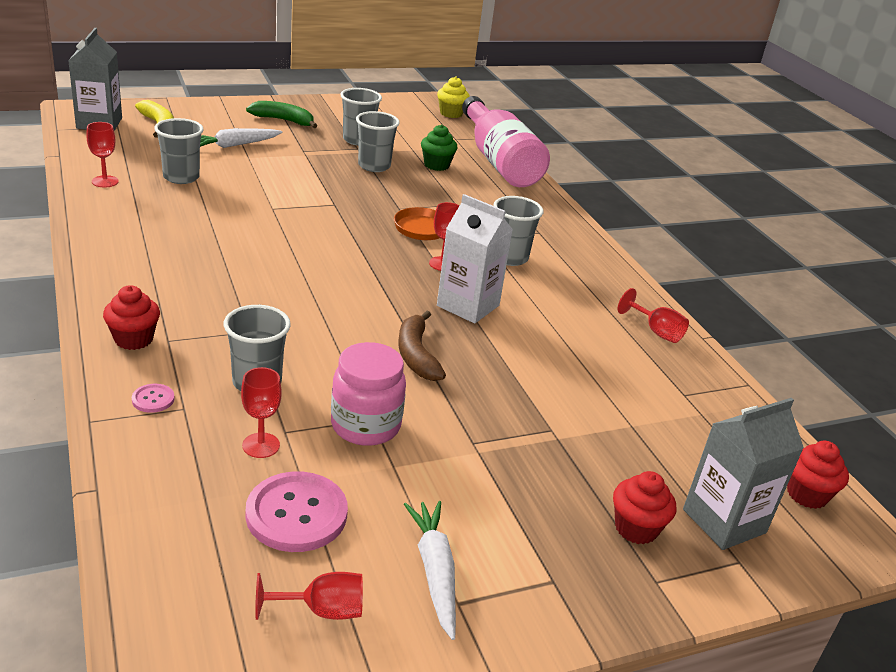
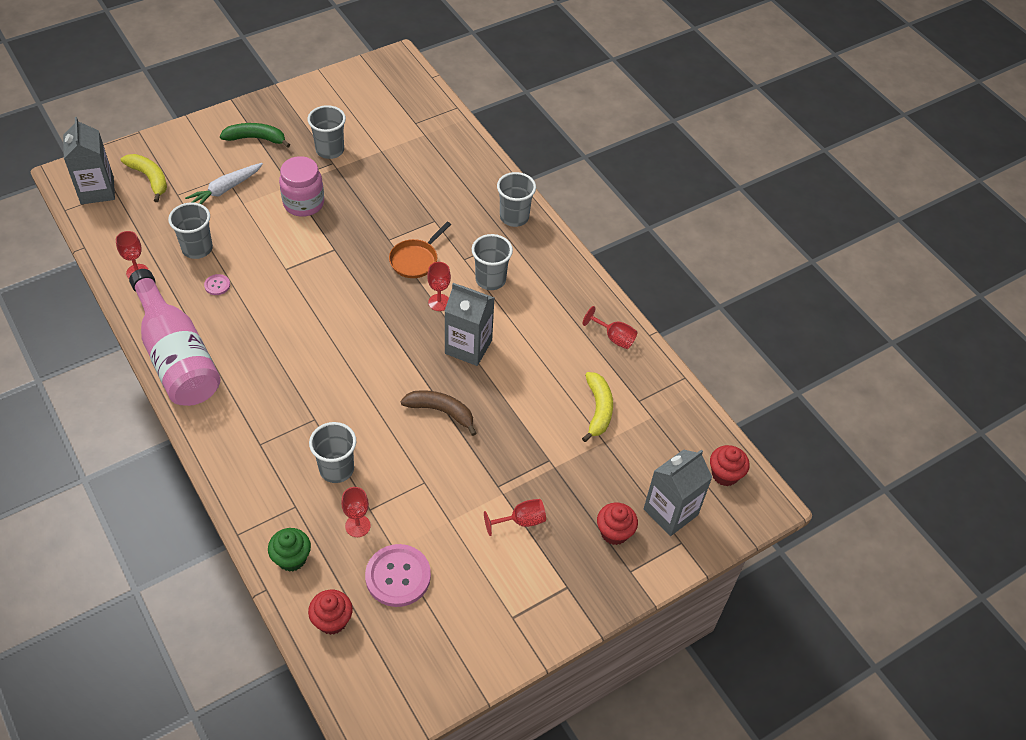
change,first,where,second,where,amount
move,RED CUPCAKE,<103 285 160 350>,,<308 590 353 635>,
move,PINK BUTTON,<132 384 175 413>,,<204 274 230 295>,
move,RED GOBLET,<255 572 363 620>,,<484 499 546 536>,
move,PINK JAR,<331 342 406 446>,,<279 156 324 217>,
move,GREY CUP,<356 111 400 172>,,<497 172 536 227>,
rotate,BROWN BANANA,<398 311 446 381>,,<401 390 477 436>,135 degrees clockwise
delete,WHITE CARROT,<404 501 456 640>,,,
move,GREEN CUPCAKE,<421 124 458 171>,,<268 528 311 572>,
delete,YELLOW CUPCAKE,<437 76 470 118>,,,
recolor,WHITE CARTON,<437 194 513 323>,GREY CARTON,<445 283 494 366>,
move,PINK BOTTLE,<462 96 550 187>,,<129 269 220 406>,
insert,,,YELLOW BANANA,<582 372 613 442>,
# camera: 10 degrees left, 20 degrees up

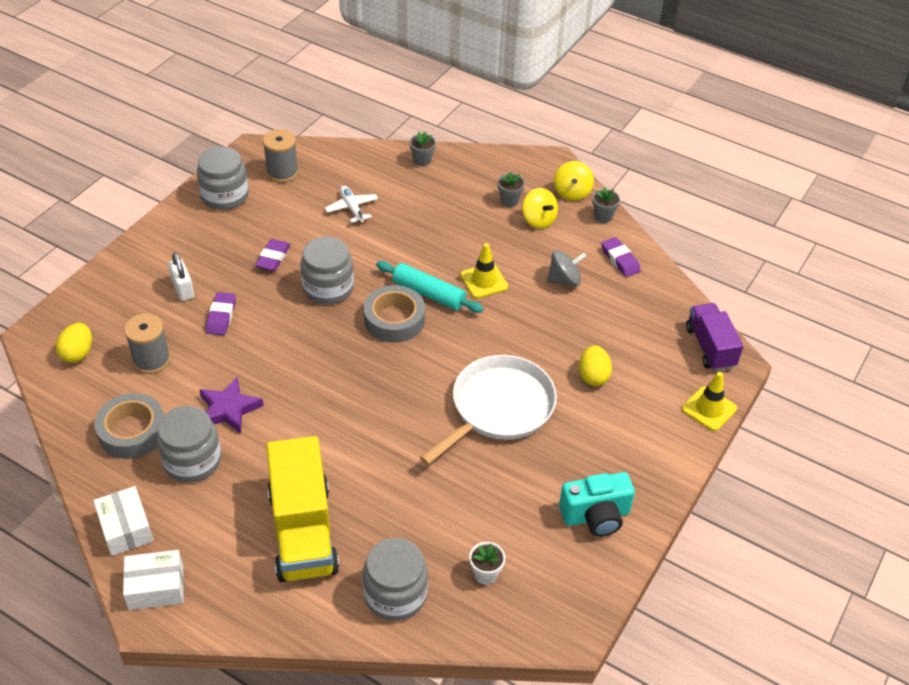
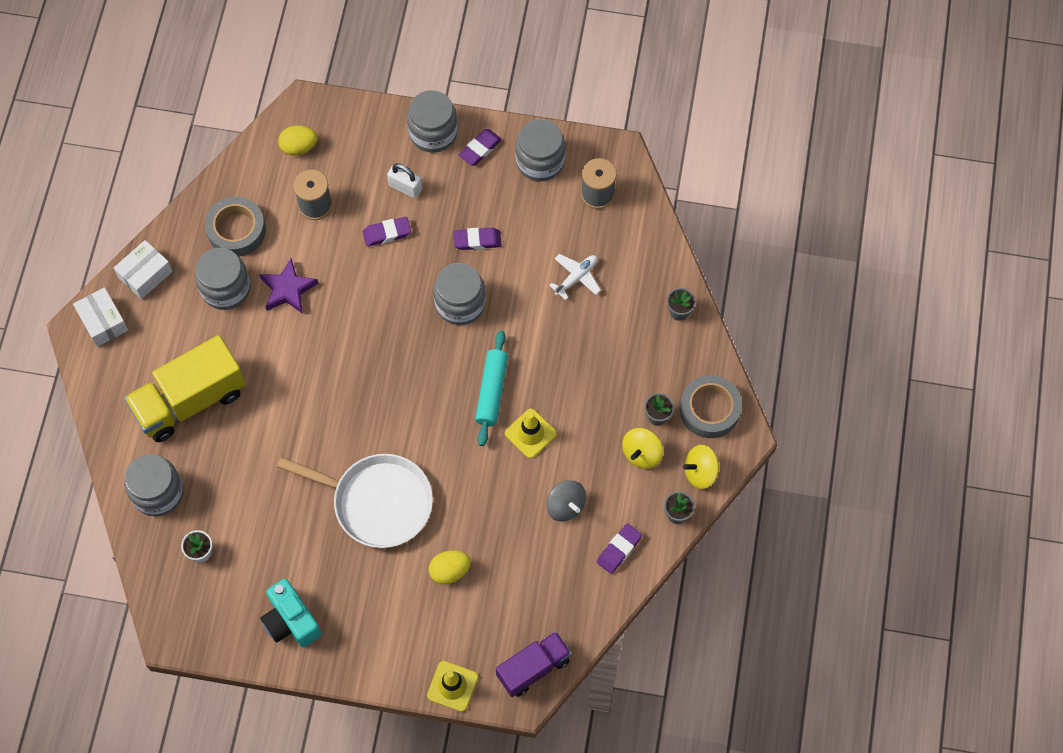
change,first,where,second,where,amount
rotate,WHITE PADLOCK,<168 252 194 301>,,<387 163 422 198>,75 degrees clockwise
move,GREY TAPE,<364 285 425 343>,,<680 375 742 438>,
insert,,,GREY JAR,<407 90 458 153>,
insert,,,PURPLE ERASER,<458 129 502 166>,
# camera: 70 degrees right, 20 degrees up

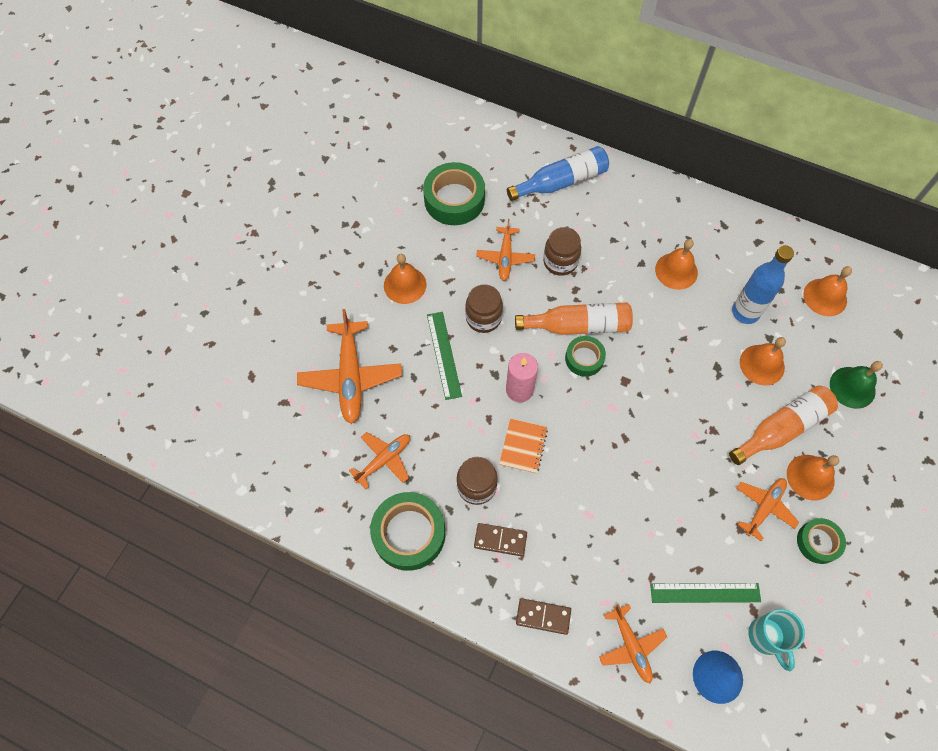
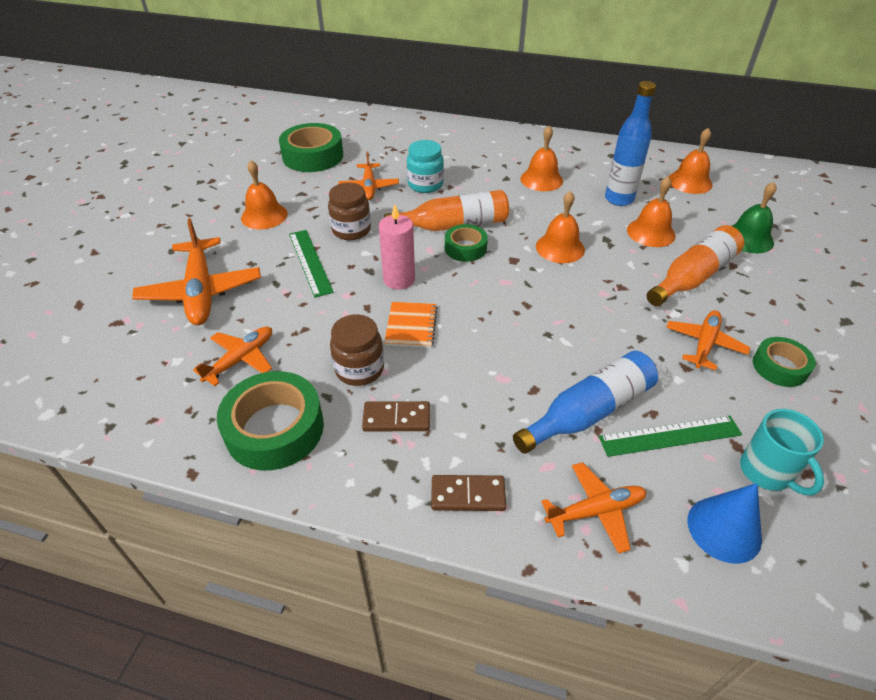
change,first,where,second,where,amount
move,BLUE BOTTLE,<507 146 609 201>,,<513 351 658 454>,
recolor,BROWN JAR,<543 227 581 276>,TURQUOISE JAR,<407 140 444 193>,
rotate,ORANGE PLANE,<599 604 667 684>,,<541 462 646 554>,75 degrees counterclockwise
move,ORANGE BELL,<787 455 839 501>,,<536 191 585 263>,
# camera: 10 degrees left, 20 degrees down

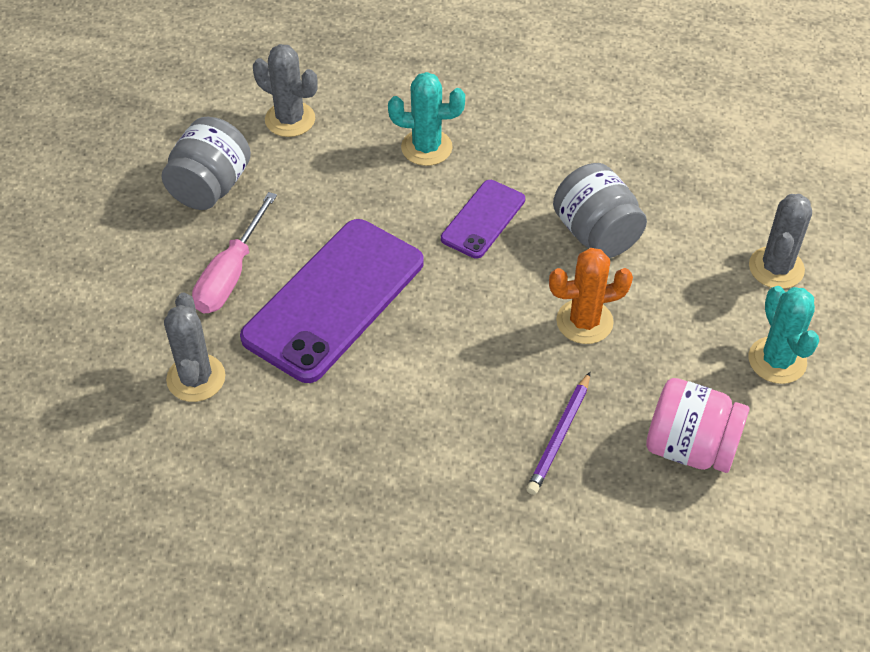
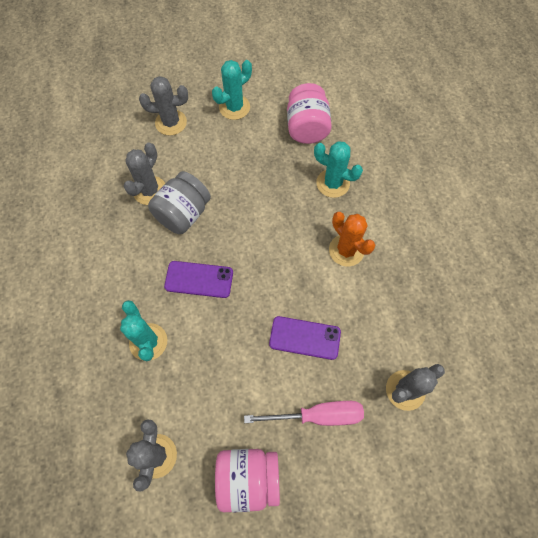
change,first,where,second,where,amount
recolor,GREY JAR,<161 117 251 210>,PINK JAR,<215 449 280 513>,
resize,PURPLE PHONE,<240 219 424 383>,,<269 316 341 360>,x0.52
replace,PURPLE PENCIL,<526 372 590 495>,TURQUOISE CACTUS,<314 141 363 198>,
move,ORANGE CACTUS,<549 248 633 344>,,<329 212 375 266>,
insert,,,GREY CACTUS,<124 143 165 205>,
# camera: 115 degrees left, 15 degrees up

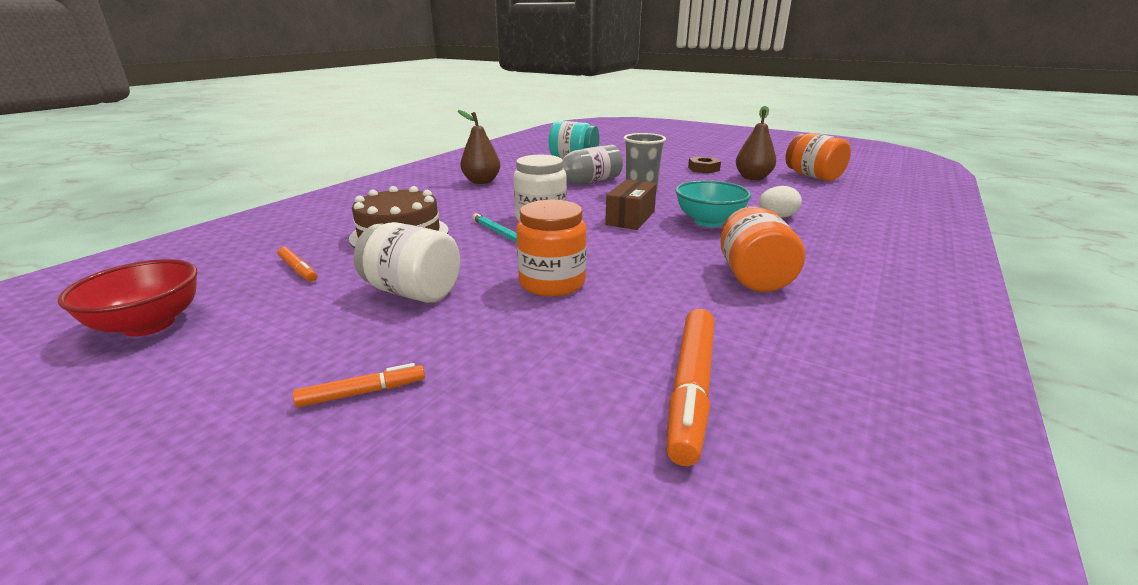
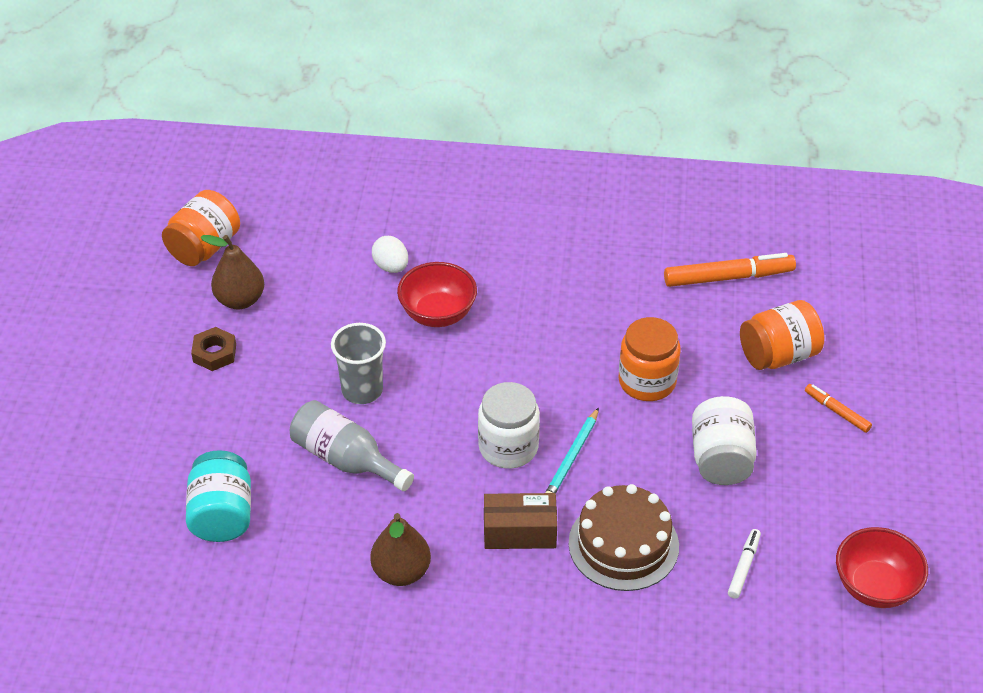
change,first,where,second,where,amount
recolor,ORANGE MARKER,<277 247 317 282>,WHITE MARKER,<728 529 761 599>,
move,BROWN BOX,<605 179 657 230>,,<484 493 557 549>,
recolor,TURQUOISE BOWL,<675 180 752 227>,RED BOWL,<397 262 477 327>,
move,ORANGE JAR,<720 206 805 292>,,<740 300 824 370>,
# camera: 115 degrees left, 20 degrees up

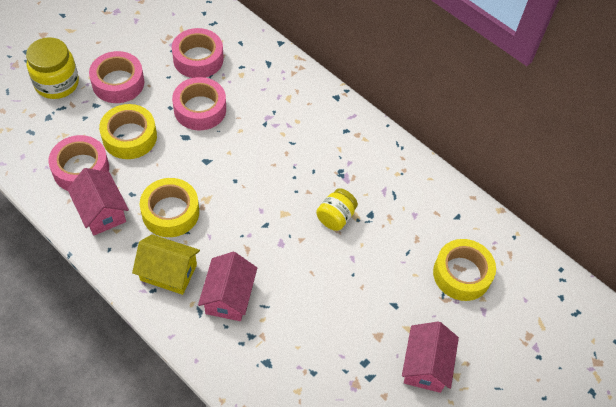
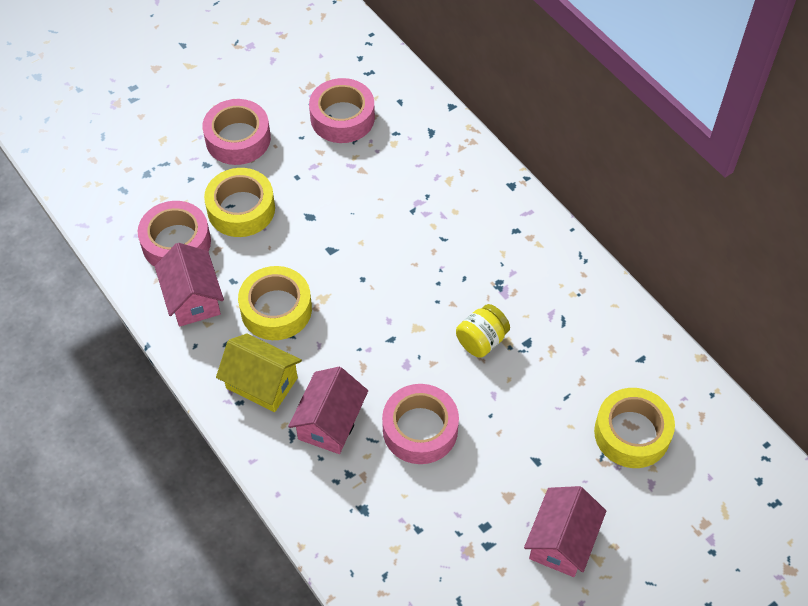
change,first,where,second,where,amount
delete,YELLOW JAR,<26 37 79 99>,,,
move,PINK TAPE,<172 77 226 130>,,<382 384 459 464>,
# camera: 15 degrees right, 0 degrees up

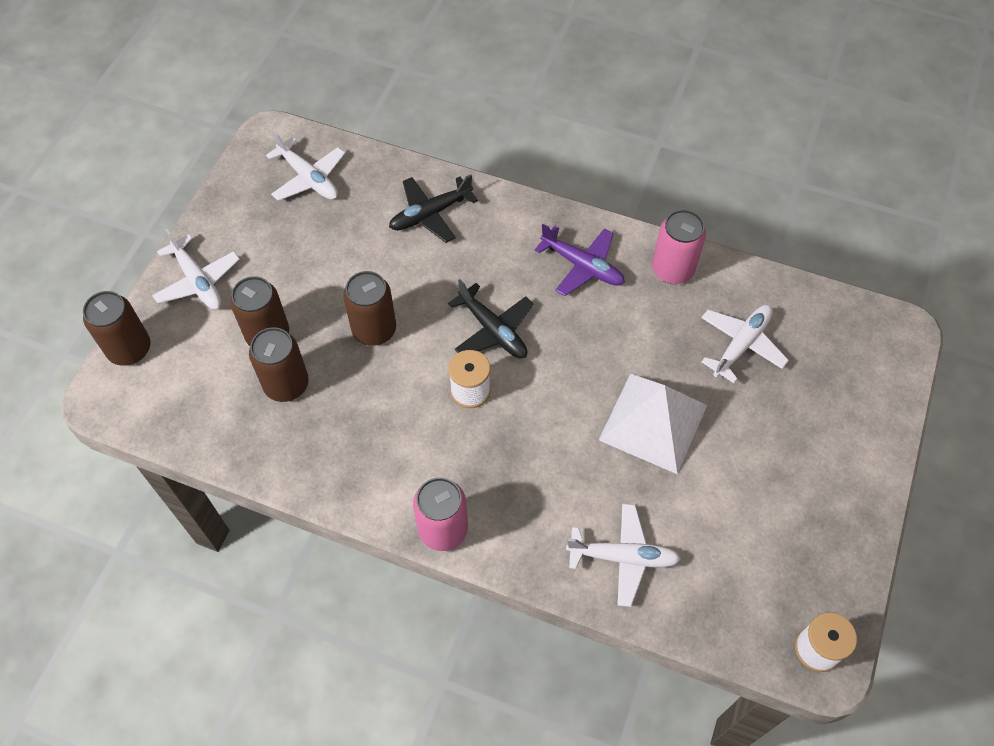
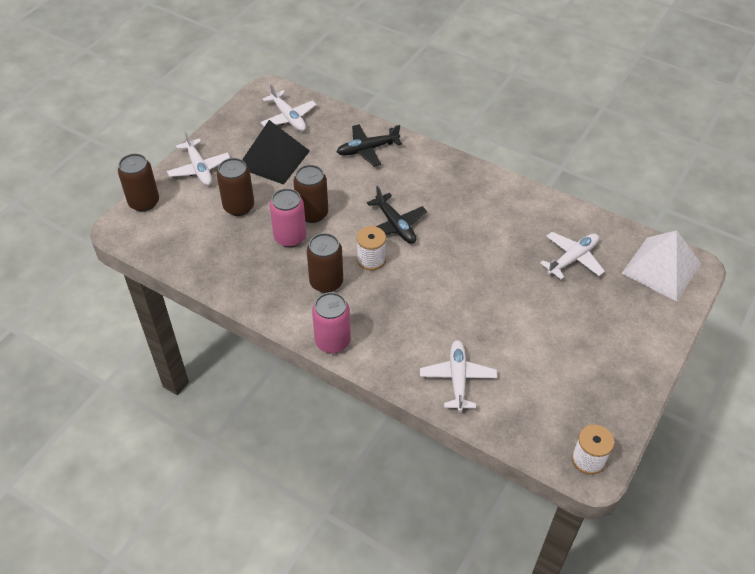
change,first,where,second,where,amount
move,BROWN CAN,<249 327 309 402>,,<307 233 343 293>,
delete,PURPLE PLANE,<535 224 625 296>,,,
rotate,WHITE PLANE,<566 504 681 607>,,<420 340 497 412>,105 degrees counterclockwise
move,WHITE PYRAMID,<599 374 707 474>,,<621 230 701 301>,
move,PINK CAN,<652 209 706 284>,,<270 188 306 247>,
insert,,,BLACK PYRAMID,<242 120 310 185>,
# camera: 10 degrees right, 10 degrees down

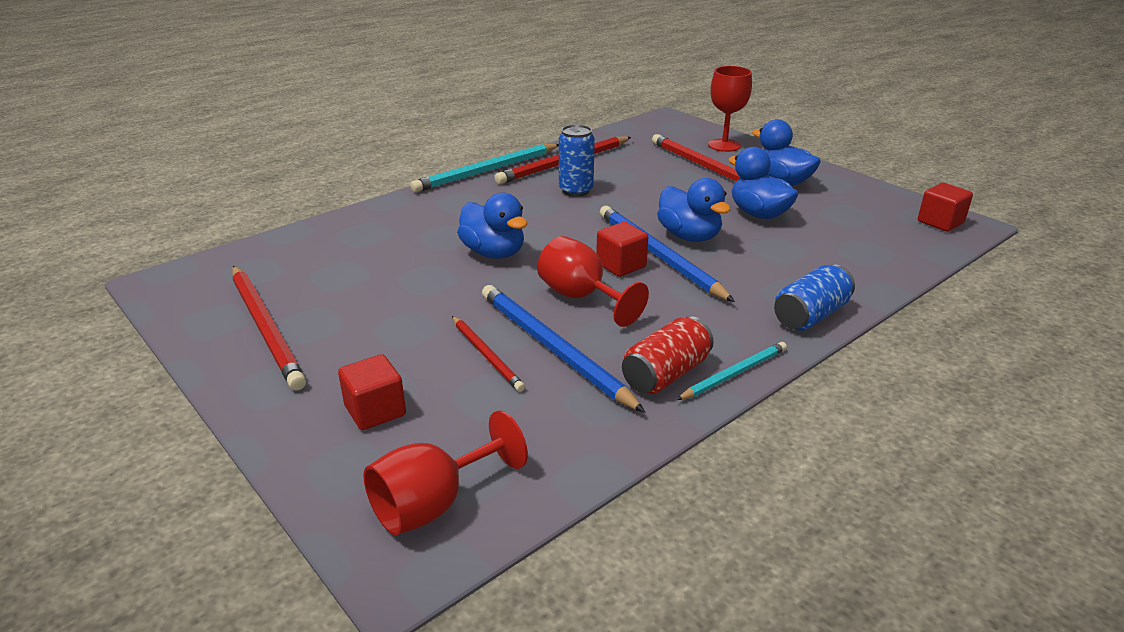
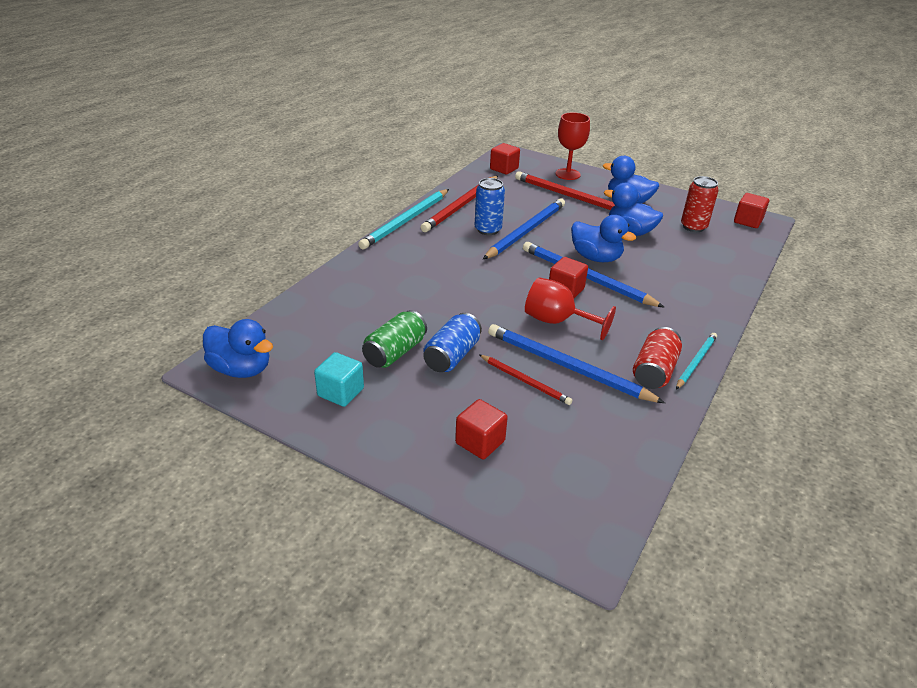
change,first,where,second,where,amount
replace,RED PENCIL,<232 266 306 390>,TURQUOISE CUBE,<314 352 364 407>,
delete,RED GOBLET,<363 410 528 535>,,,
move,BLUE DUCK,<457 193 527 259>,,<203 319 273 378>,
move,BLUE CAN,<774 264 855 331>,,<423 313 482 372>,
insert,,,GREEN CAN,<362 310 427 368>,
insert,,,BLUE PENCIL,<483 199 565 259>,
insert,,,RED CUBE,<490 143 520 175>,
insert,,,RED CAN,<681 176 718 232>,
# camera: 20 degrees left, 5 degrees up

